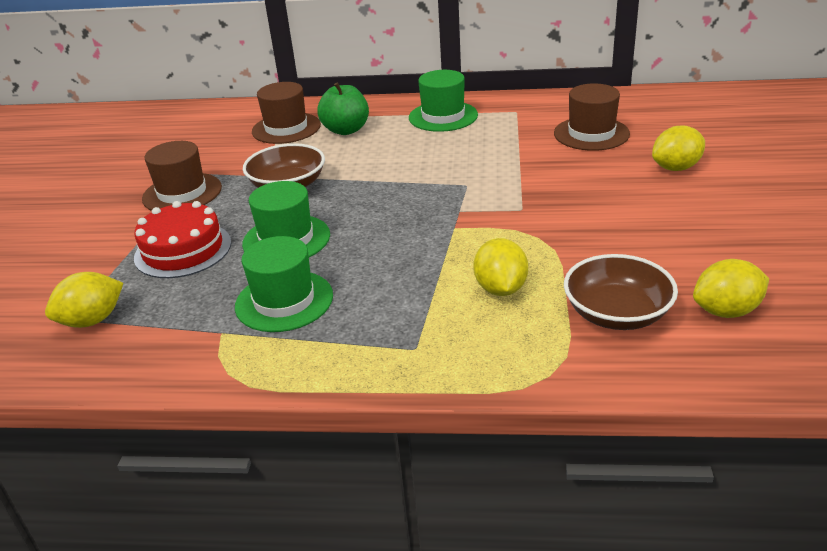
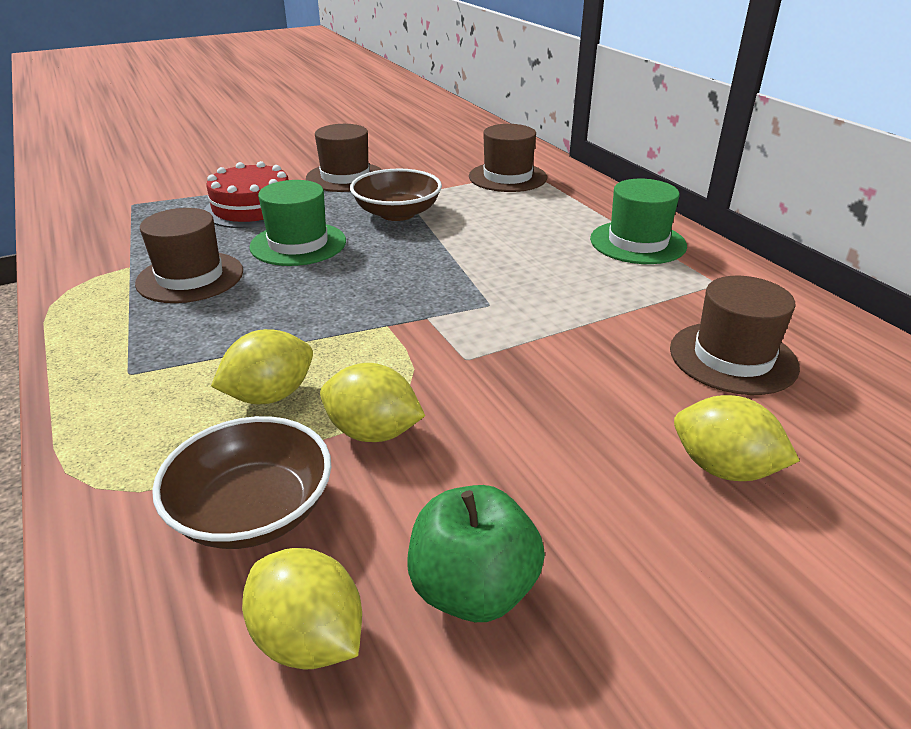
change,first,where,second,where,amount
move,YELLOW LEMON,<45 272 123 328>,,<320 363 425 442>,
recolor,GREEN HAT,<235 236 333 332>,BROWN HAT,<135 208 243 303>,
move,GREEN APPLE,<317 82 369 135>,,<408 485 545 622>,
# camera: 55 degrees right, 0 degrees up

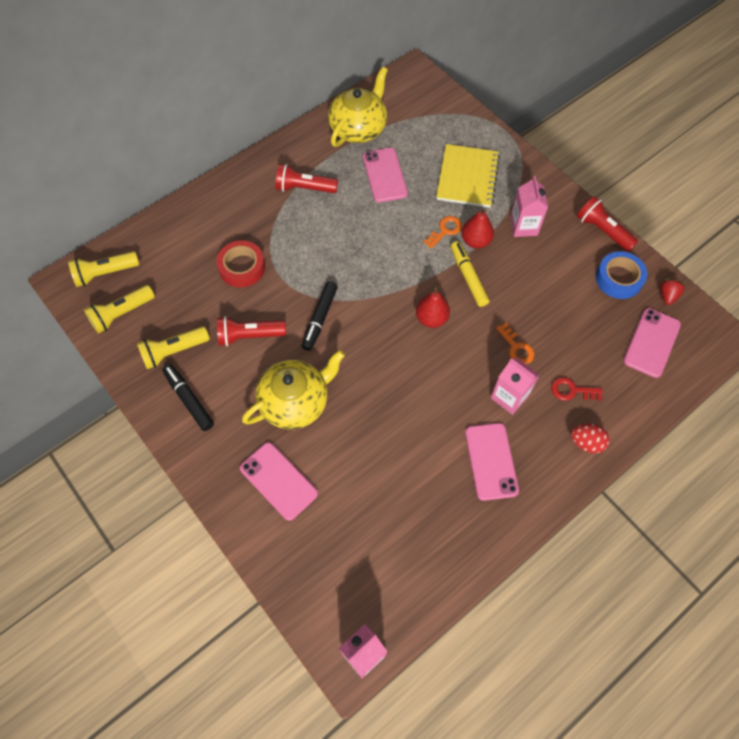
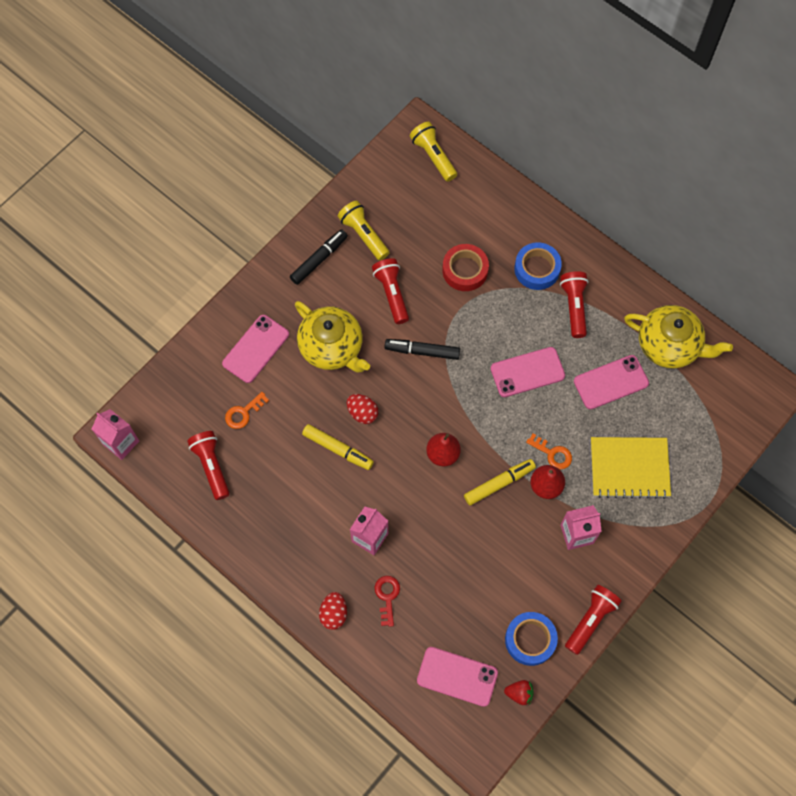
change,first,where,second,where,amount
delete,YELLOW FLASHLIGHT,<84 285 155 334>,,,
move,PINK PHONE,<465 423 519 501>,,<491 347 565 397>,
move,ORANGE KEY,<496 323 534 364>,,<225 392 269 429>,
insert,,,RED FLASHLIGHT,<187 431 230 500>,
insert,,,YELLOW MARKER,<302 424 374 470>,
insert,,,RED EGG,<347 394 378 424>,
insert,,,BLUE TAPE,<514 242 562 290>,
# camera: 80 degrees right, 5 degrees up

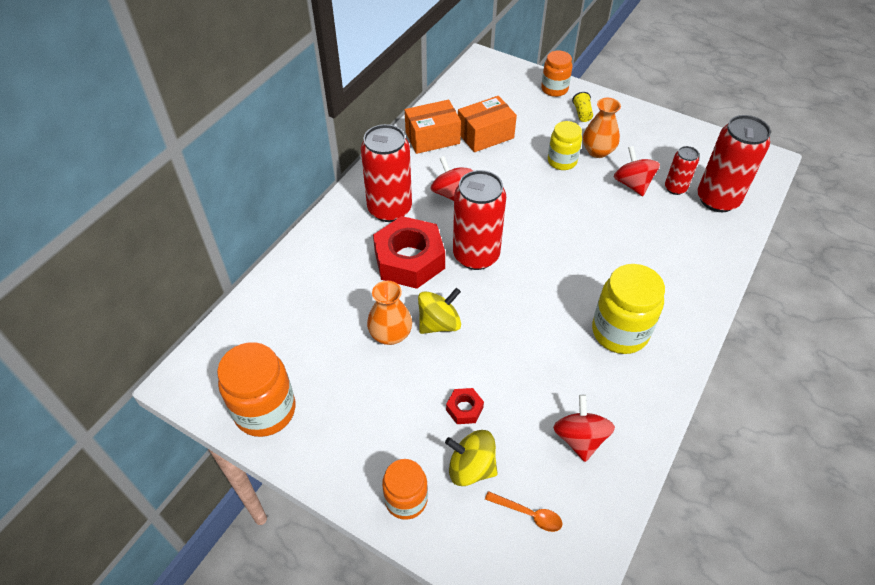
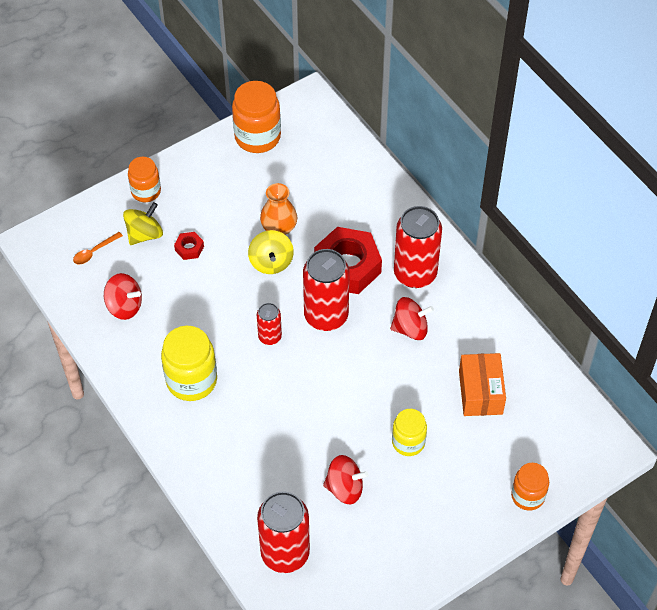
change,first,where,second,where,amount
delete,ORANGE BOX,<405 100 461 154>,,,
delete,YELLOW CUP,<572 92 593 122>,,,
delete,ORANGE VASE,<583 98 621 158>,,,
move,RED CAN,<665 146 699 195>,,<257 303 282 345>,
# camera: 115 degrees right, 5 degrees up

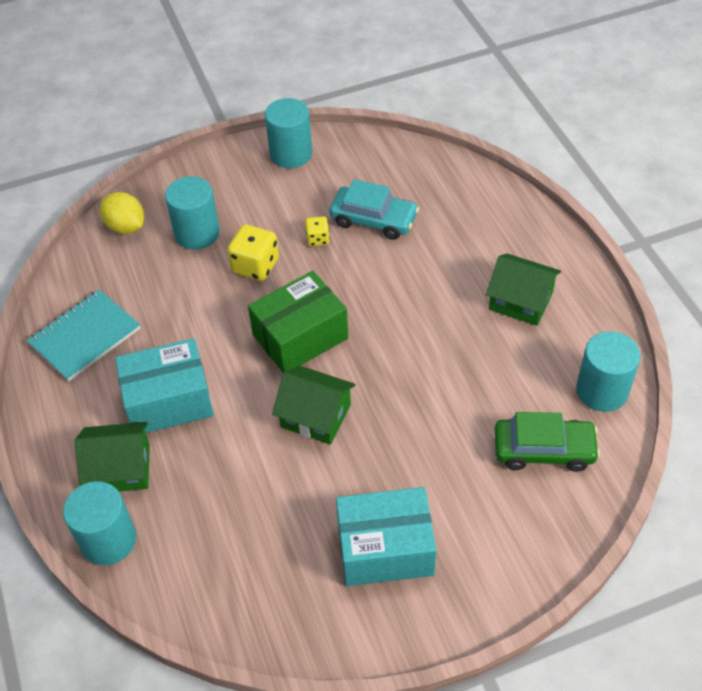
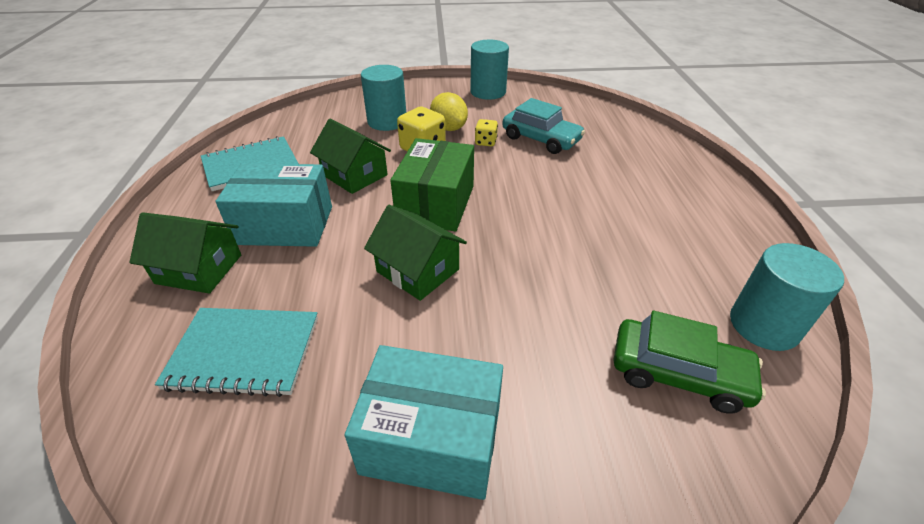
change,first,where,second,where,amount
delete,TURQUOISE CYLINDER,<63 481 136 565>,,,
move,YELLOW LEMON,<100 192 144 234>,,<430 92 468 131>,
rotate,GREEN BOX,<248 271 348 373>,,<390 138 474 231>,60 degrees counterclockwise
move,GREEN HOUSE,<486 253 561 326>,,<310 119 391 194>,
insert,,,TURQUOISE NOTEBOOK,<155 308 318 397>,
# camera: 15 degrees right, 10 degrees down

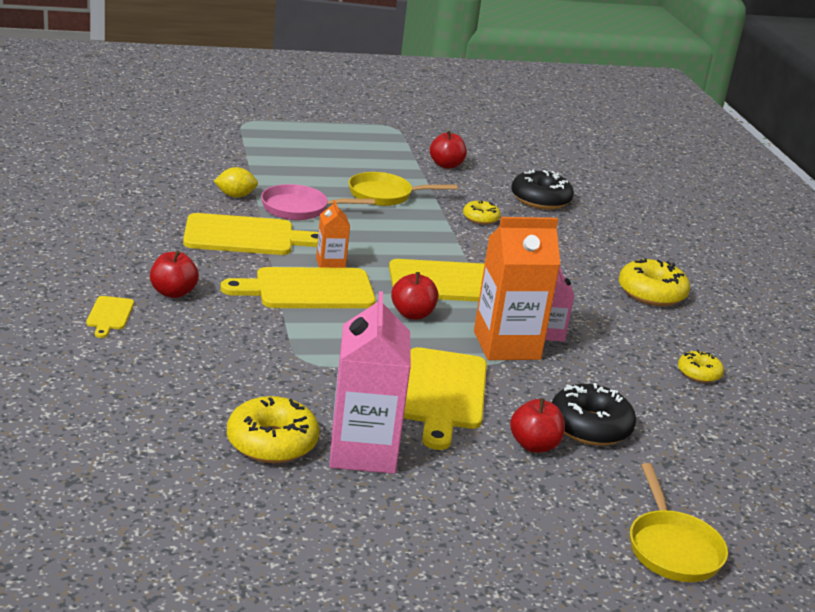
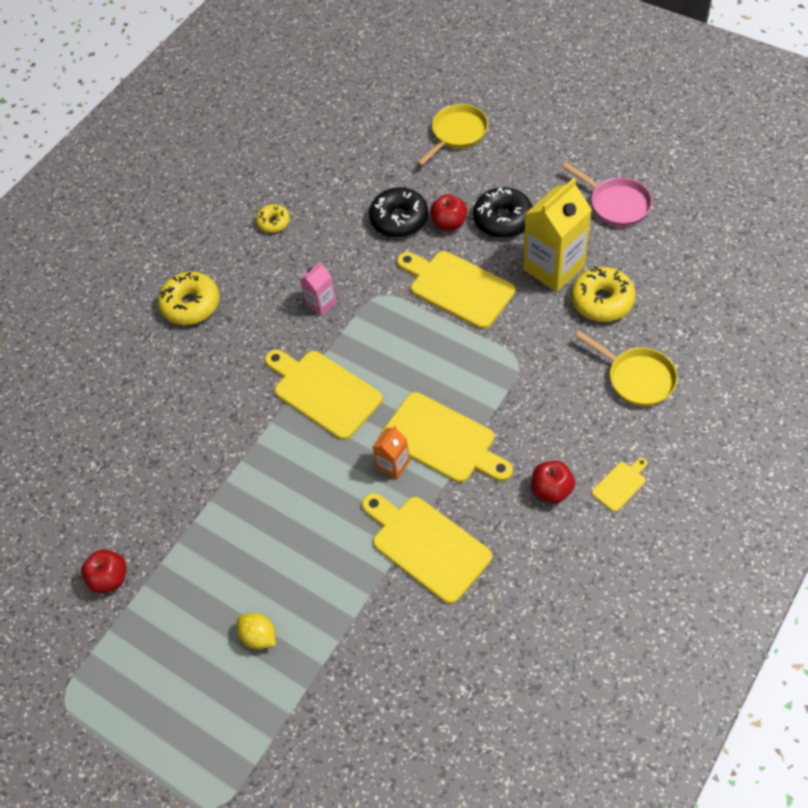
change,first,where,second,where,amount
move,YELLOW LEMON,<214 167 258 198>,,<237 613 276 650>,
move,PINK PAN,<261 184 375 220>,,<562 162 652 226>,
recolor,PINK CARTON,<329 291 411 474>,YELLOW CARTON,<523 178 592 292>,
move,YELLOW PAN,<349 172 457 206>,,<575 331 678 406>,
delete,RED APPLE,<391 272 438 320>,,,
rotate,YELLOW CUTTING BOARD,<404 347 487 450>,,<397 251 515 329>,105 degrees counterclockwise
delete,YELLOW DONUT,<463 201 501 224>,,,
delete,ORANGE CARTON,<474 217 560 360>,,,
move,BLACK DONUT,<511 169 574 210>,,<473 187 533 238>,
# camera: 125 degrees left, 30 degrees up

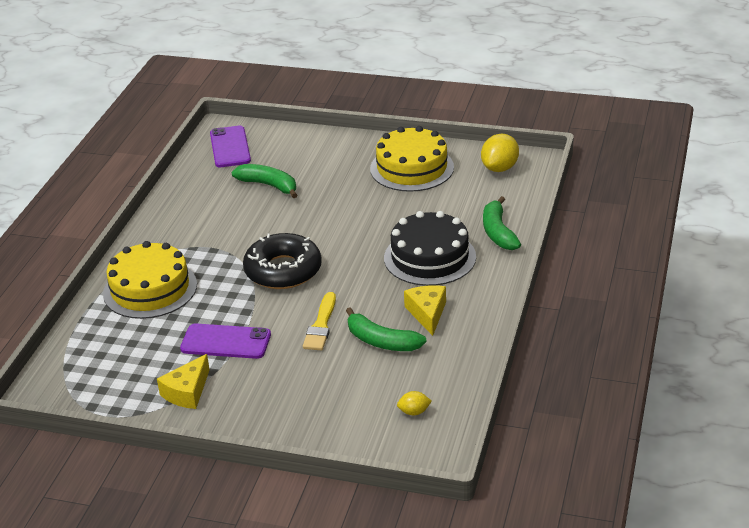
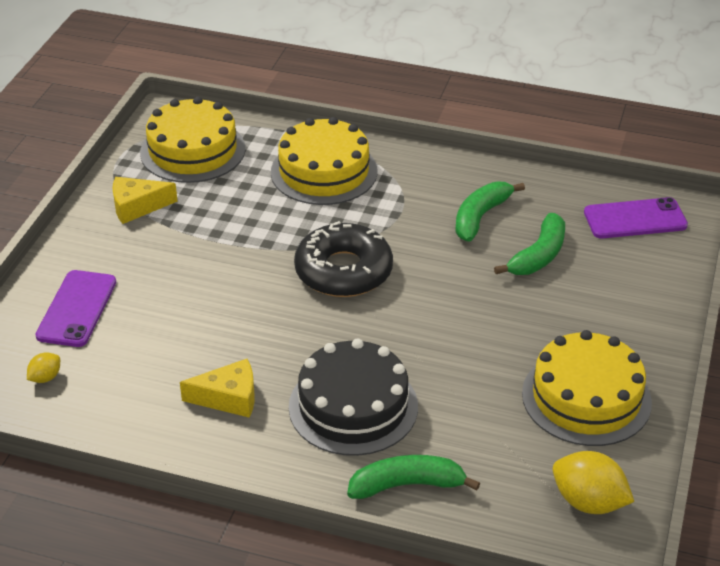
change,first,where,second,where,amount
rotate,YELLOW CHEESE,<157 354 210 409>,,<113 177 178 224>,45 degrees counterclockwise
move,PURPLE PHONE,<180 323 271 359>,,<35 270 116 347>,
delete,YELLOW BRUSH,<303 292 336 351>,,,
move,GREEN BANANA,<346 307 427 351>,,<455 182 525 242>,
rotate,YELLOW LEMON,<397 391 432 415>,,<27 352 60 383>,45 degrees clockwise
insert,,,YELLOW CAKE,<140 97 245 183>,
# camera: 90 degrees right, 5 degrees up

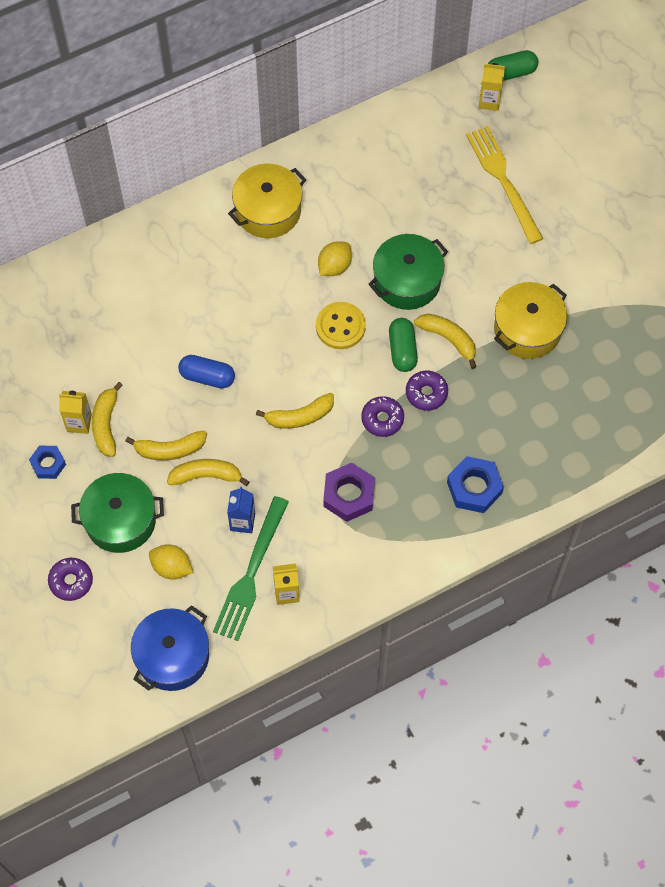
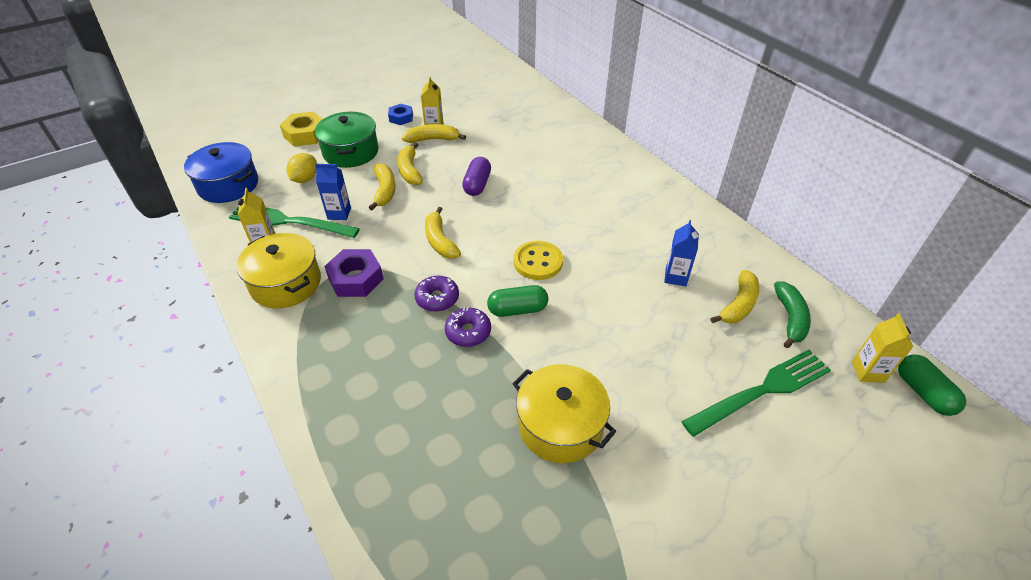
change,first,where,second,where,amount
replace,PURPLE DONUT,<48 558 93 601>,YELLOW NUT,<280 112 323 146>,
recolor,BLUE CAPSULE,<178 355 235 388>,PURPLE CAPSULE,<462 157 491 196>,
move,YELLOW POT,<228 164 306 238>,,<236 233 321 309>,
delete,YELLOW LEMON,<318 241 352 276>,,,
delete,GREEN POT,<369 234 448 310>,,,
move,YELLOW BANANA,<414 314 477 369>,,<710 270 759 323>,
delete,BLUE NUT,<447 456 504 513>,,,
recolor,YELLOW FORK,<466 126 543 244>,GREEN FORK,<681 350 831 437>,
insert,,,BLUE CARTON,<664 220 699 286>,
insert,,,GREEN BANANA,<774 281 811 348>,
# camera: 85 degrees right, 20 degrees down

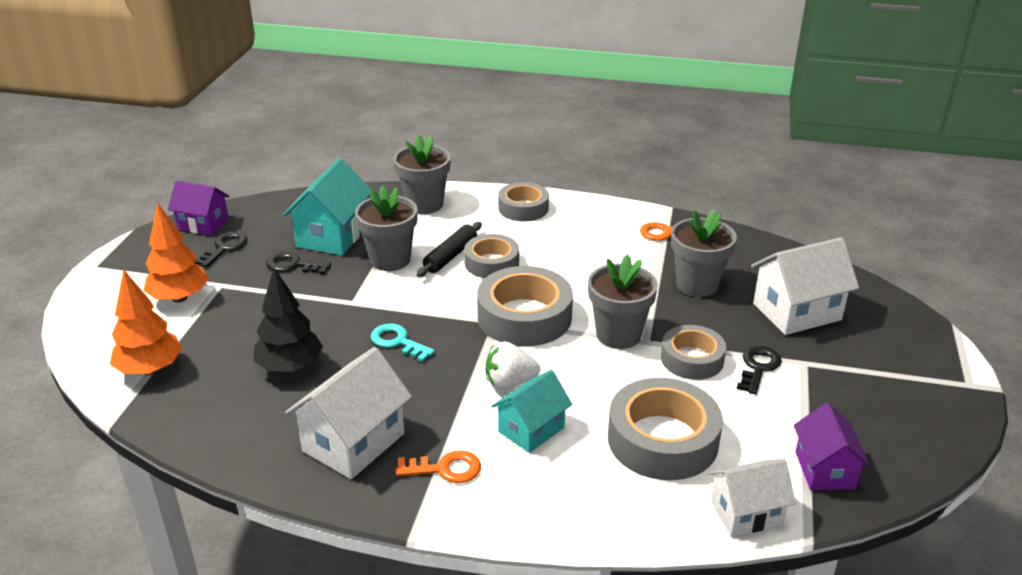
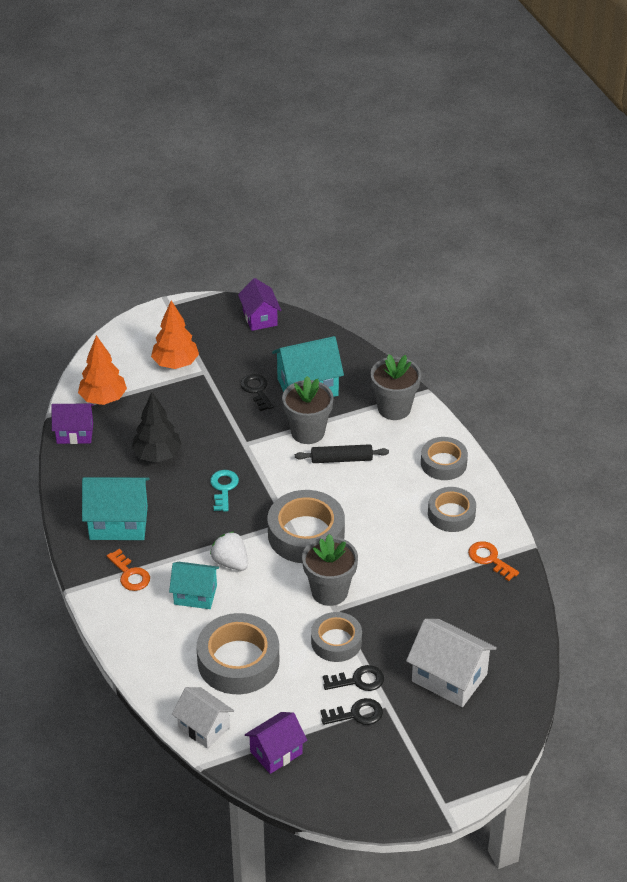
change,first,where,second,where,amount
move,BLACK KEY,<194 232 248 267>,,<320 698 383 725>,
recolor,WHITE HOUSE,<285 347 412 479>,TURQUOISE HOUSE,<82 477 150 540>,
move,GREY TAPE,<464 234 519 278>,,<428 487 476 532>,
delete,GREY FLOWER POT,<671 209 737 297>,,,
insert,,,PURPLE HOUSE,<51 404 94 444>,
# camera: 55 degrees right, 10 degrees up

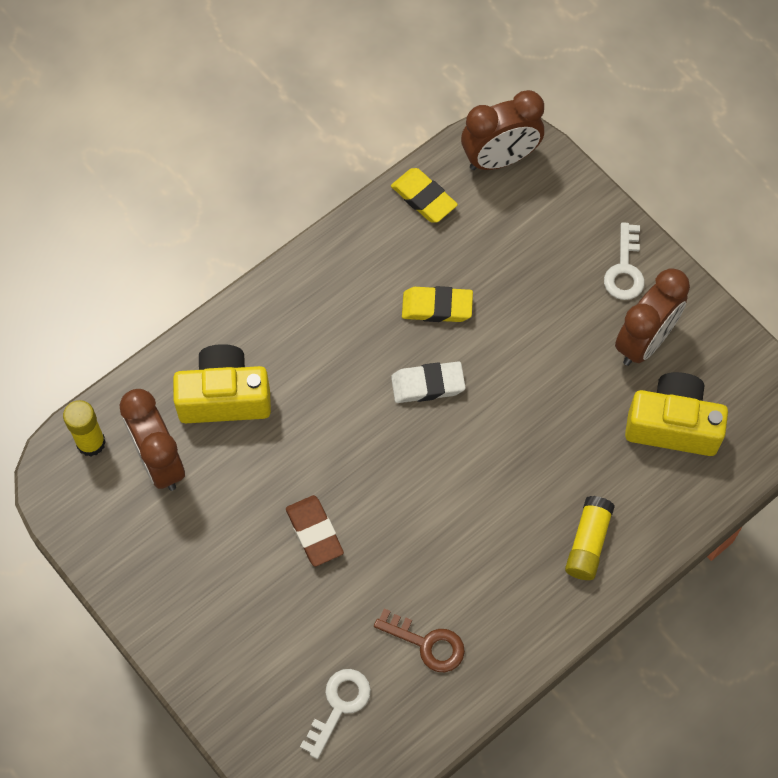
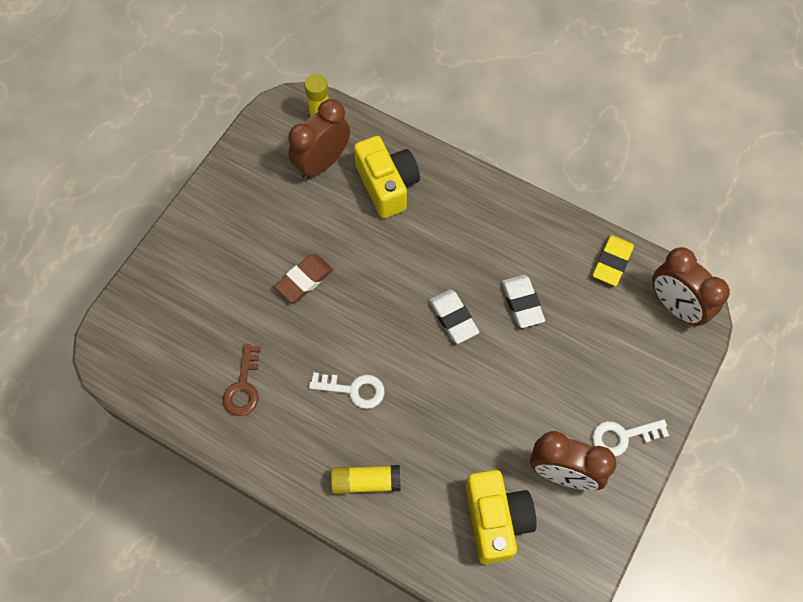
change,first,where,second,where,amount
move,WHITE KEY,<300 669 371 759>,,<309 372 385 409>,
recolor,YELLOW ERASER,<402 286 473 322>,WHITE ERASER,<502 275 545 328>,
# camera: 70 degrees right, 0 degrees up

